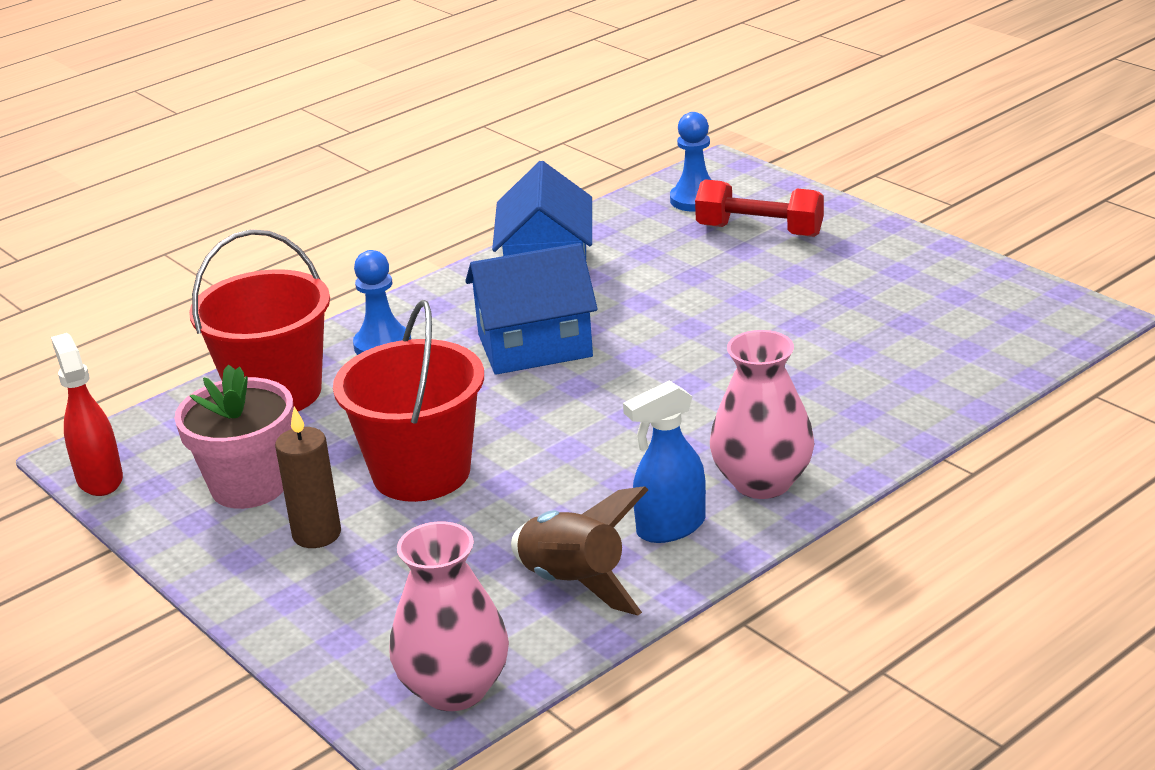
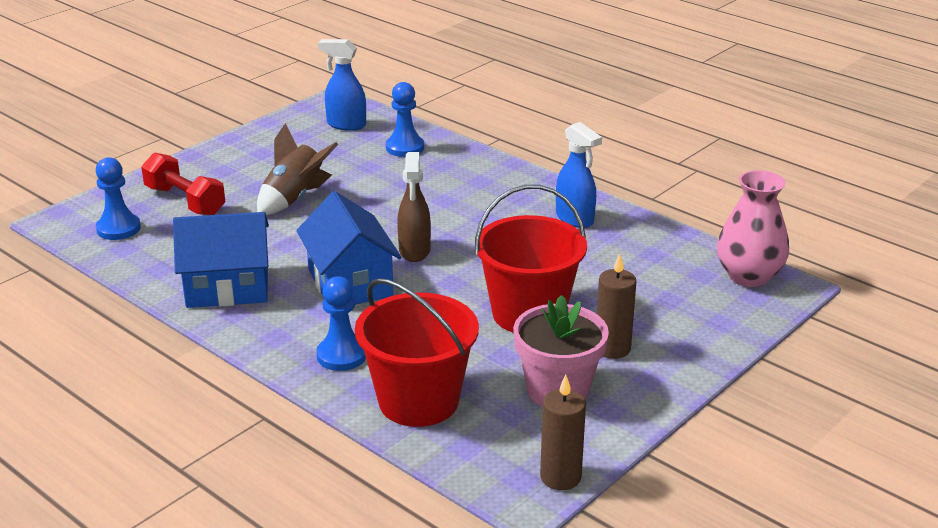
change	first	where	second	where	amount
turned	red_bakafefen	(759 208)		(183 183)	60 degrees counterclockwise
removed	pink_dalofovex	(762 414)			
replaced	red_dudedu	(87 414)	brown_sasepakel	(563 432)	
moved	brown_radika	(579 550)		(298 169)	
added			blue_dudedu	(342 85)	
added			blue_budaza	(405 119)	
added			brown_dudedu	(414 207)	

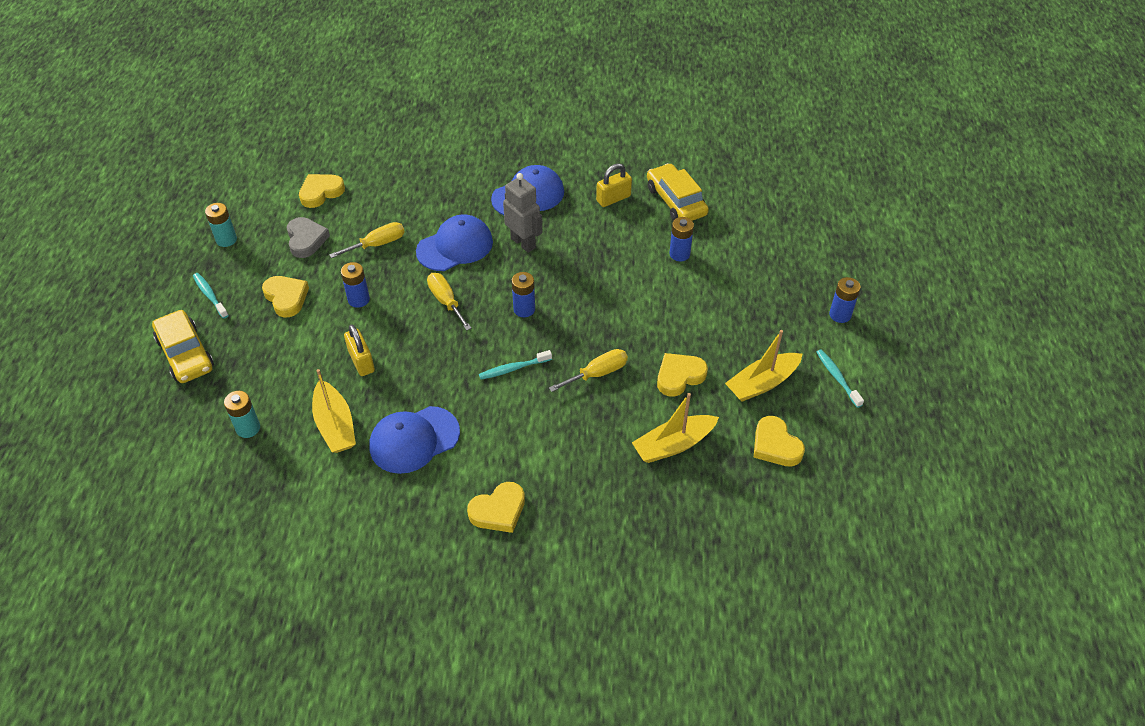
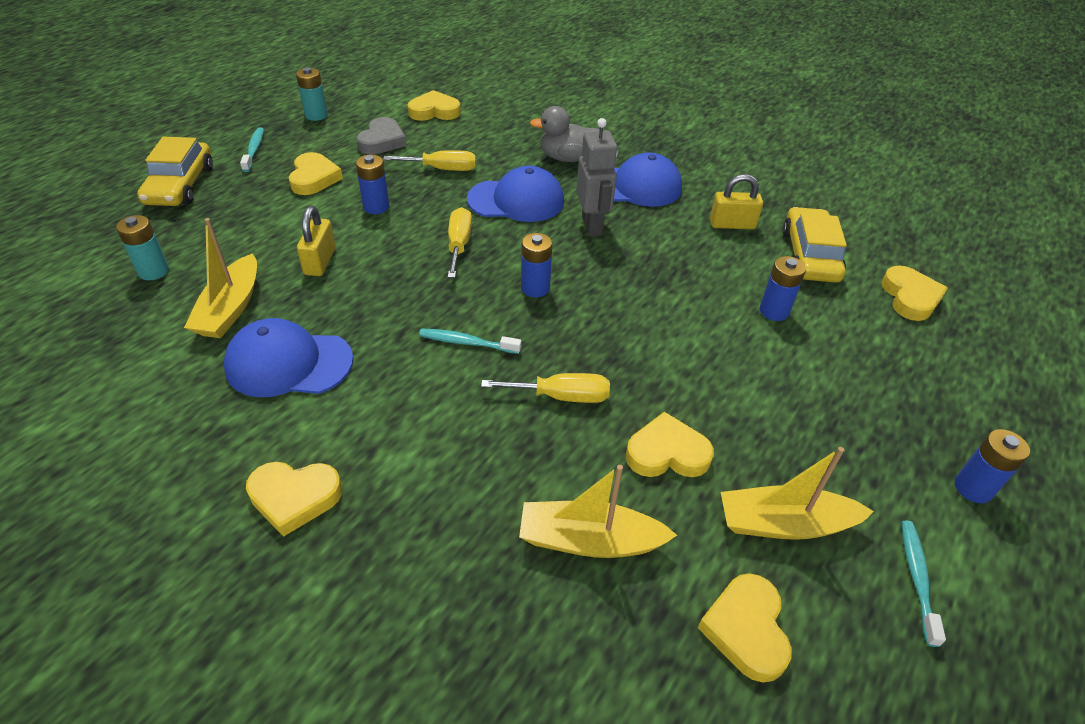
change	first	where	second	where	amount
added			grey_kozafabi	(565 134)	
added			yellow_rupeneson	(914 293)	

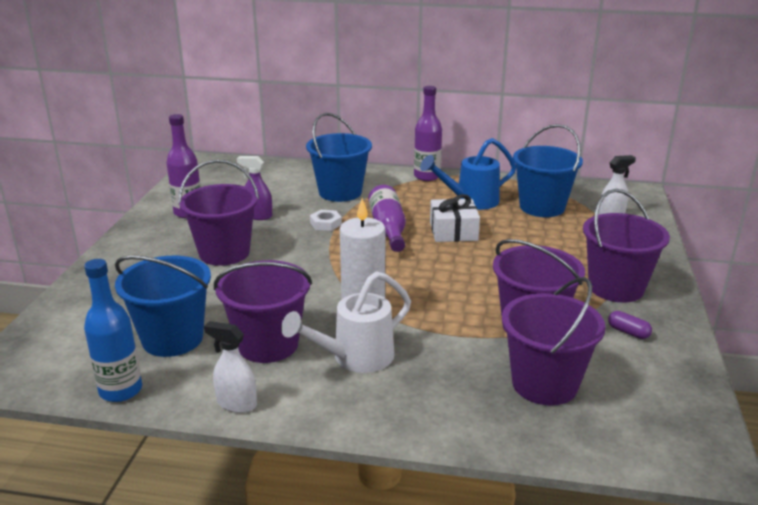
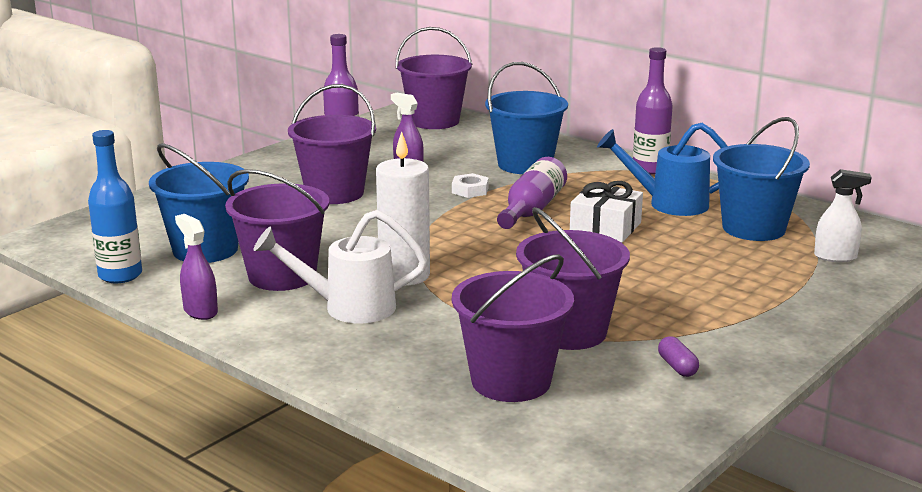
change	first	where	second	where	amount
moved	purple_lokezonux	(626 245)		(434 78)	
recoloured	white_dudedu	(230 367)	purple_dudedu	(196 267)	

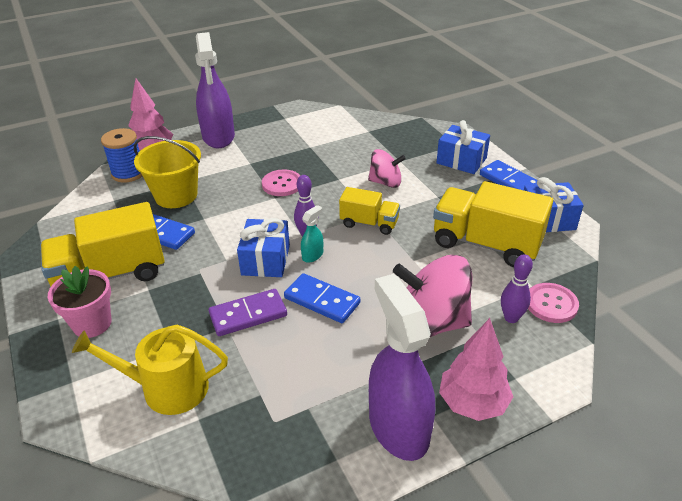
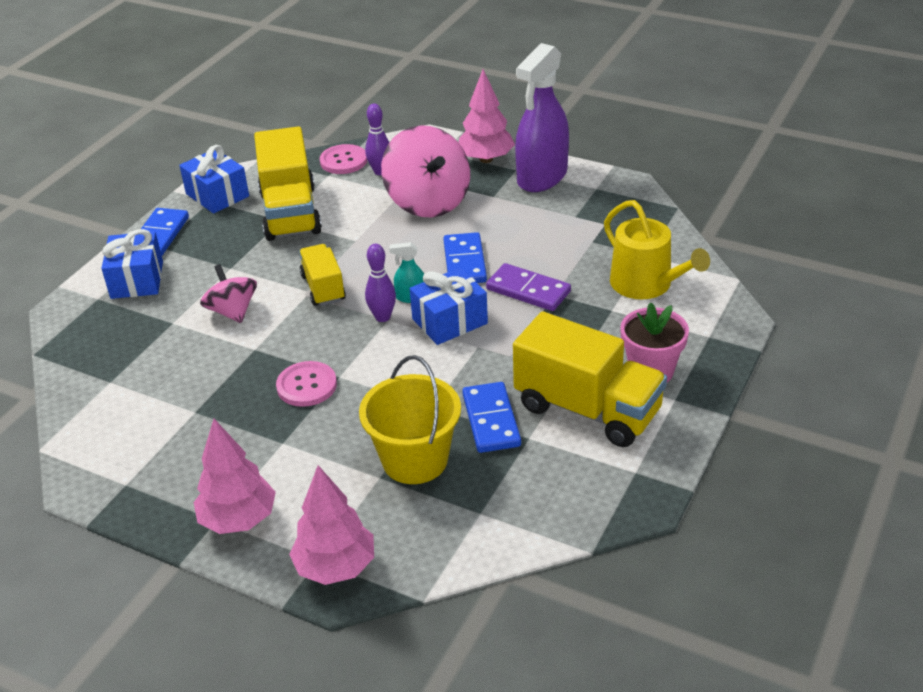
change	first	where	second	where	amount
replaced	purple_dudedu	(215 90)	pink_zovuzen	(235 476)	
removed	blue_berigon	(121 155)			

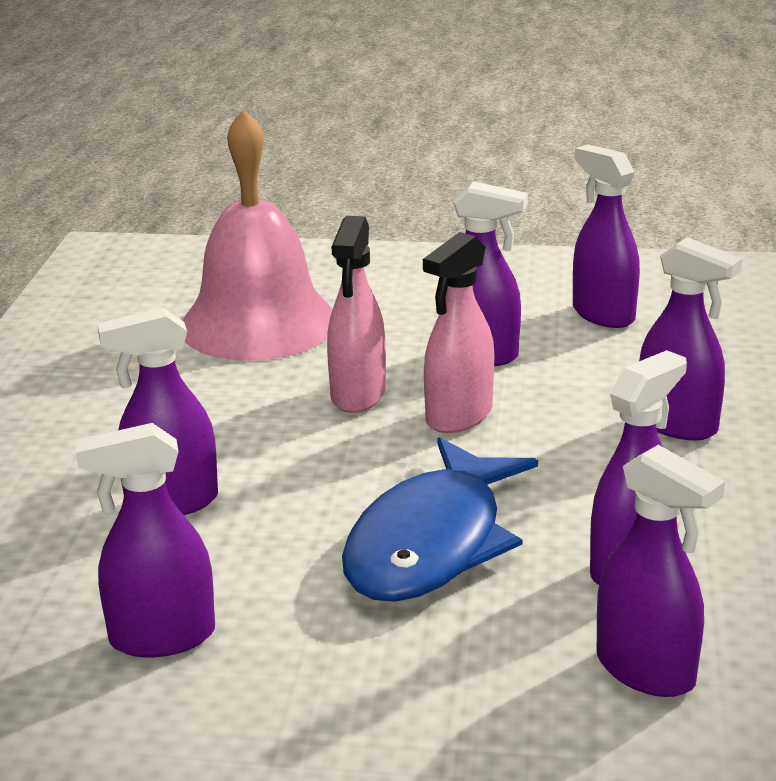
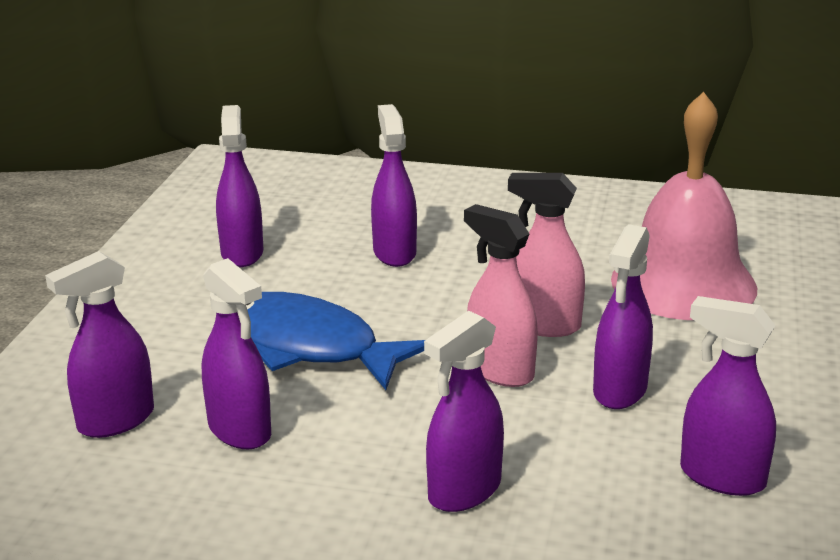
change	first	where	second	where	amount
turned	purple_dudedu	(606 236)		(728 396)	120 degrees counterclockwise

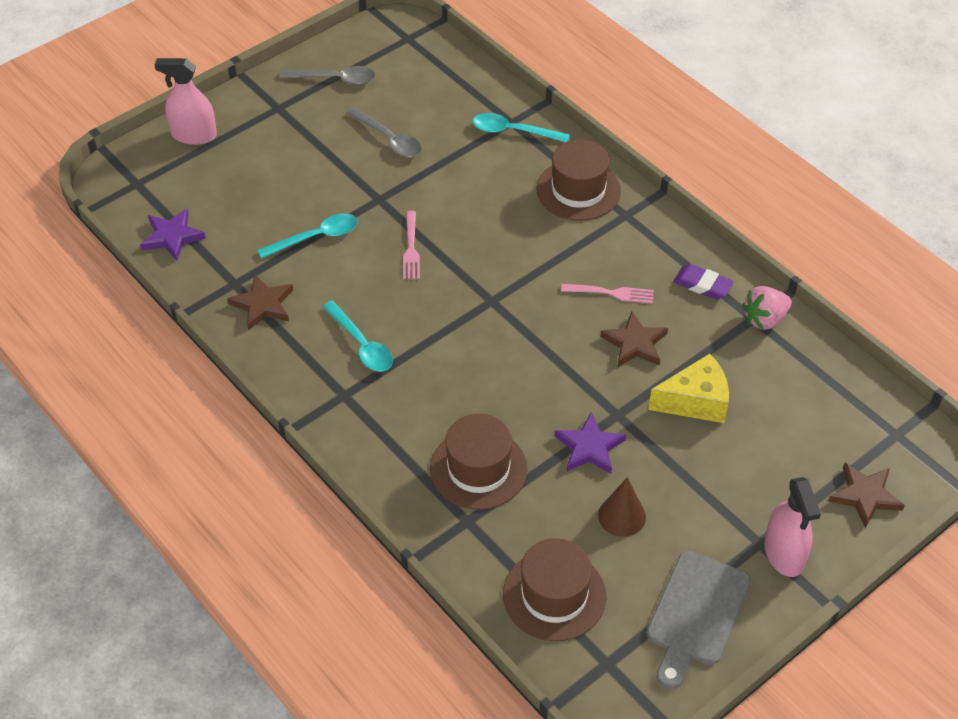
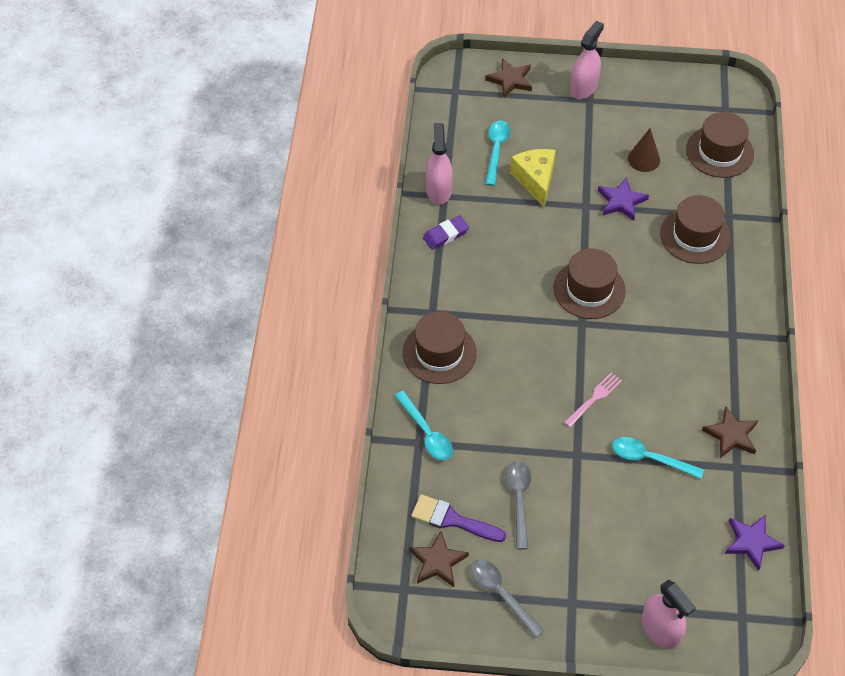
change	first	where	second	where	amount
turned	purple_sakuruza	(703 281)		(446 233)	75 degrees clockwise
removed	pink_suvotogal	(607 294)			
replaced	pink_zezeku	(767 308)	pink_dudedu	(439 164)	
moved	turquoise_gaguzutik	(357 336)		(497 153)	
moved	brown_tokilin	(634 339)		(439 559)	
turned	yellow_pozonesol	(688 388)		(533 178)	45 degrees clockwise
removed	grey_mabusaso	(699 620)			
added			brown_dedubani	(590 284)	
added			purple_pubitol	(458 518)	

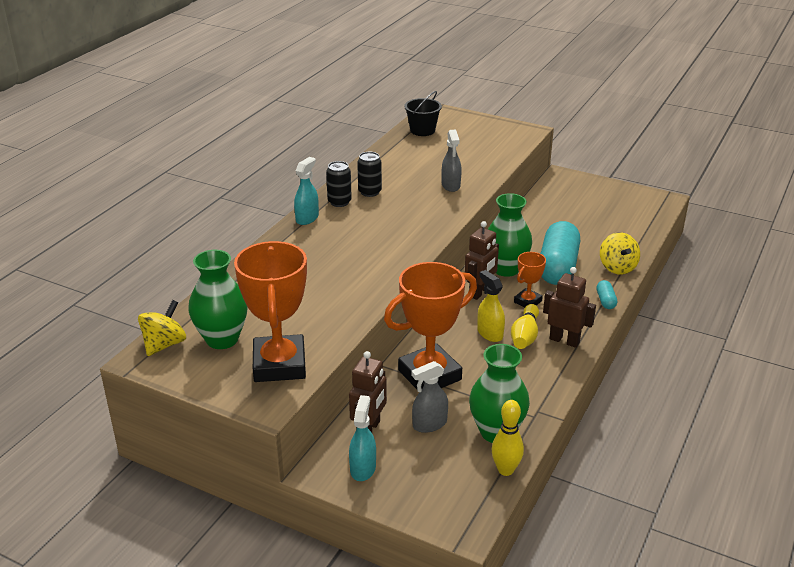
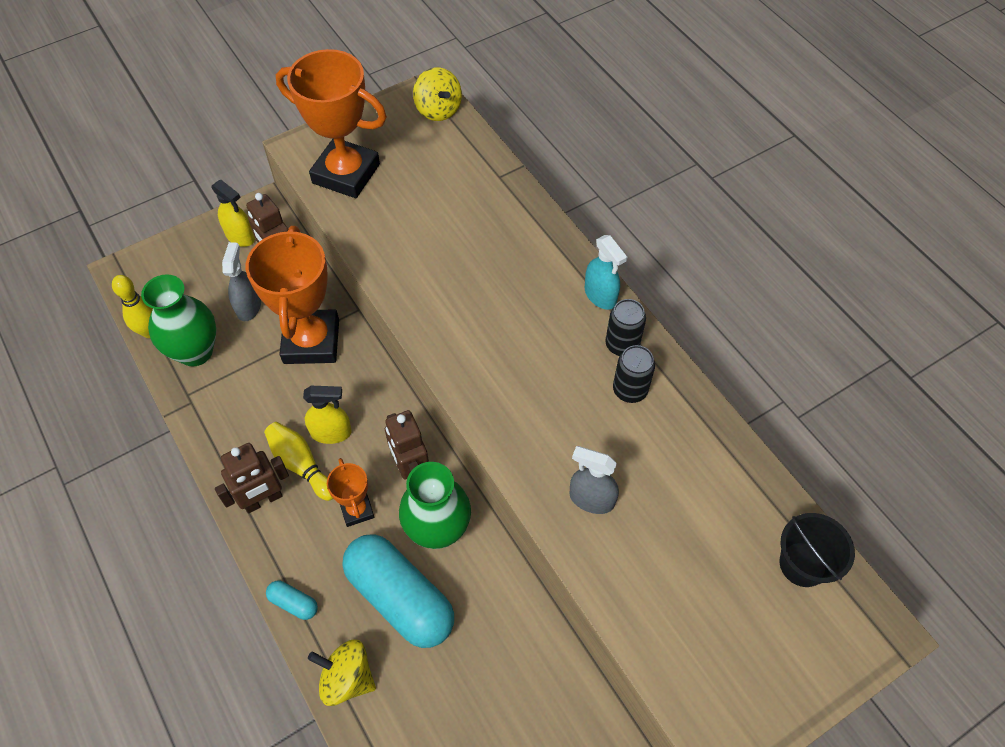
change	first	where	second	where	amount
removed	green_dalofovex	(218 299)			
recoloured	turquoise_dudedu	(362 438)	yellow_dudedu	(233 213)	

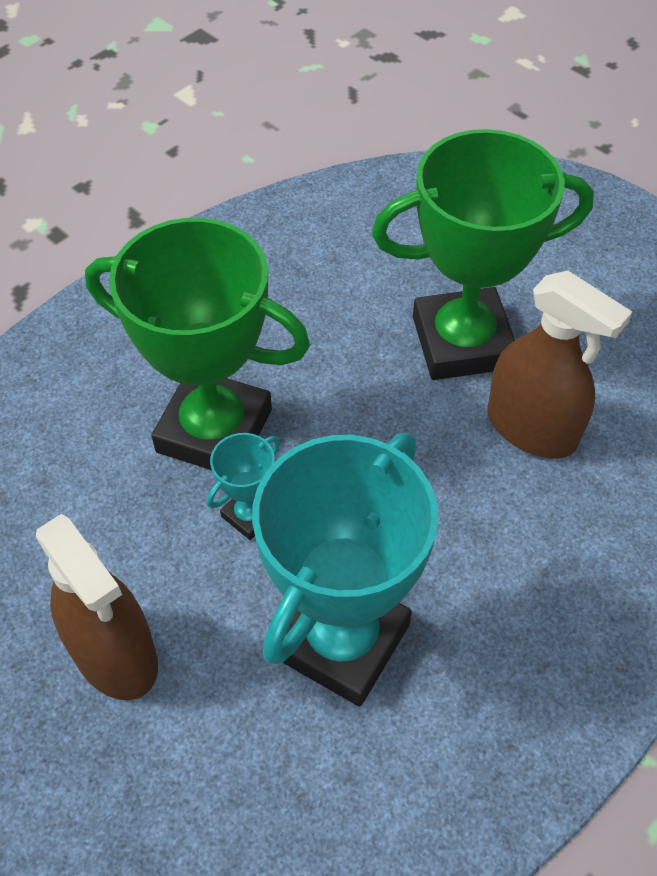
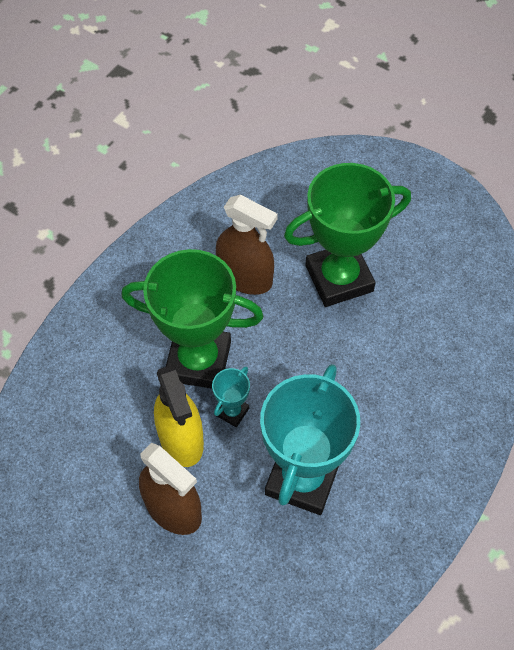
change	first	where	second	where	amount
moved	brown_dudedu	(559 365)		(247 245)	
added			yellow_dudedu	(179 416)	

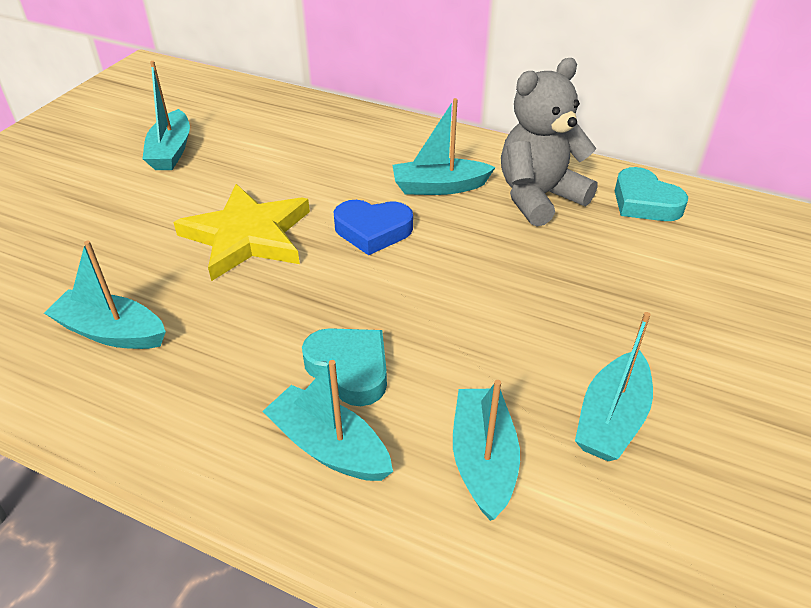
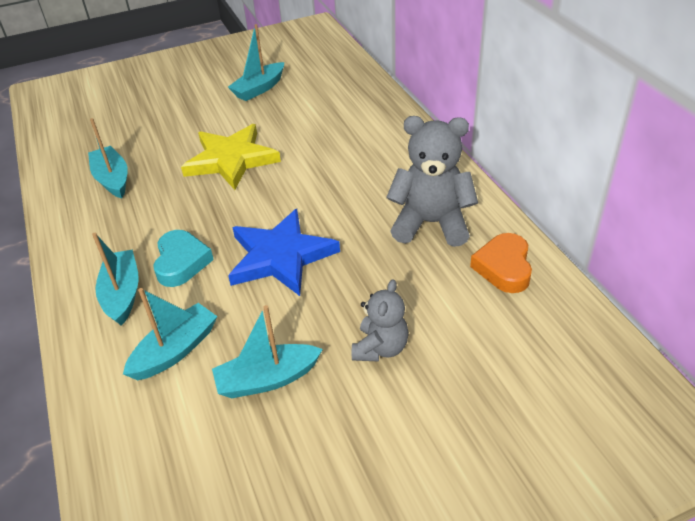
change	first	where	second	where	amount
removed	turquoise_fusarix	(444 146)			
recoloured	turquoise_rupeneson	(651 194)	orange_rupeneson	(501 263)	
removed	blue_rupeneson	(373 227)			
added			blue_tokilin	(284 252)	
added			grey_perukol	(380 320)	

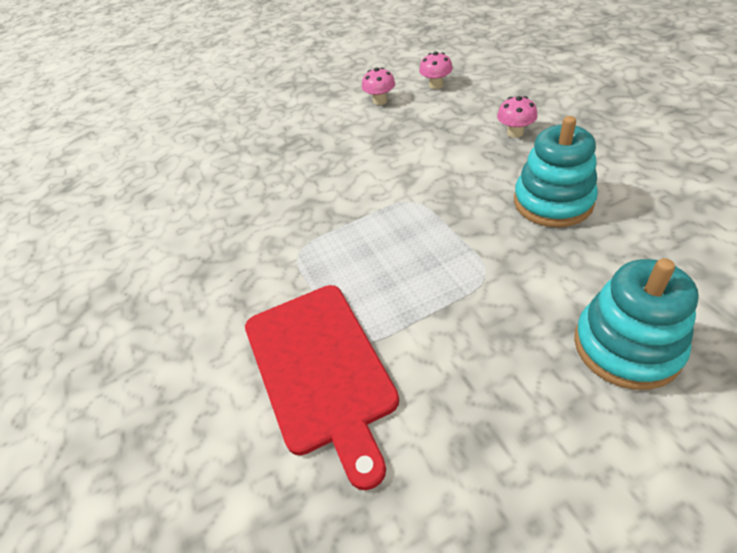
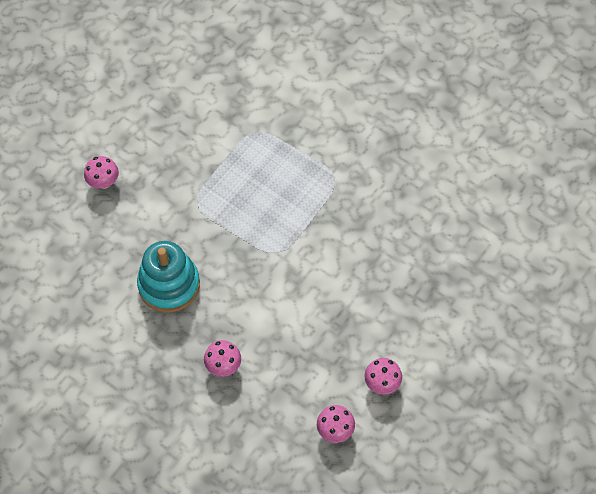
change	first	where	second	where	amount
replaced	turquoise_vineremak	(636 324)	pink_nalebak	(101 172)	
removed	red_mabusaso	(322 387)			

